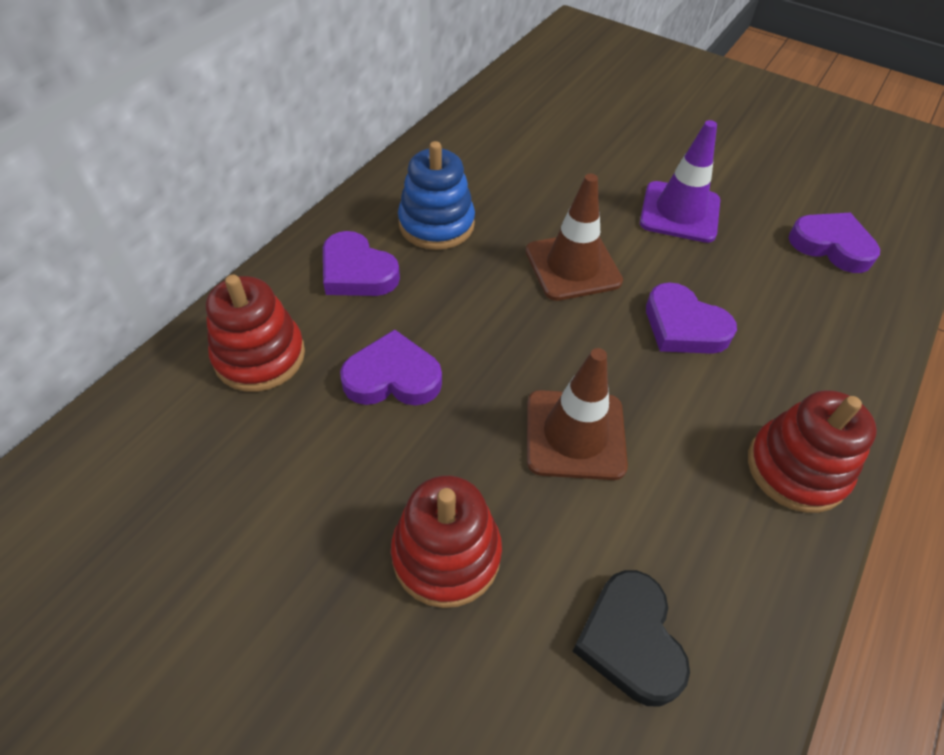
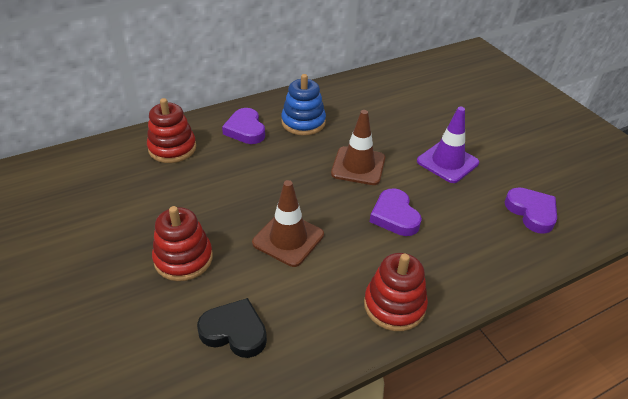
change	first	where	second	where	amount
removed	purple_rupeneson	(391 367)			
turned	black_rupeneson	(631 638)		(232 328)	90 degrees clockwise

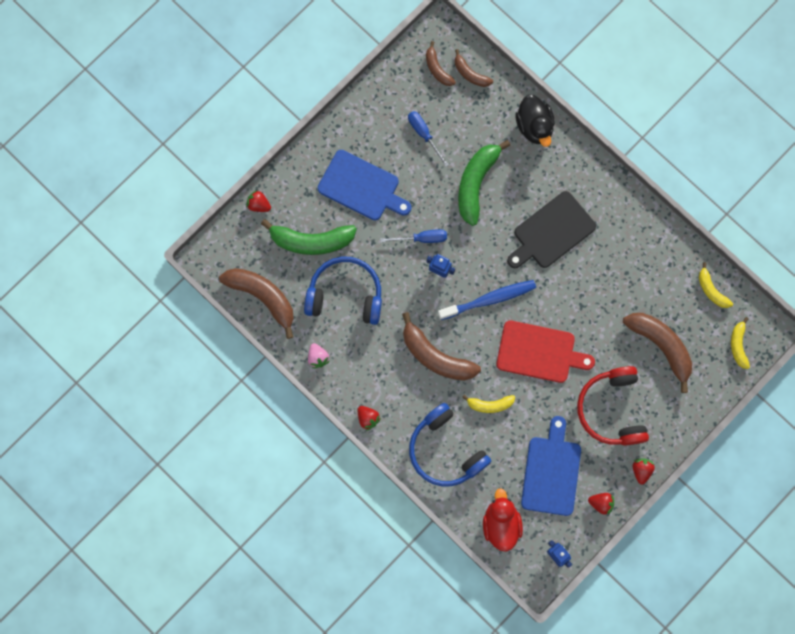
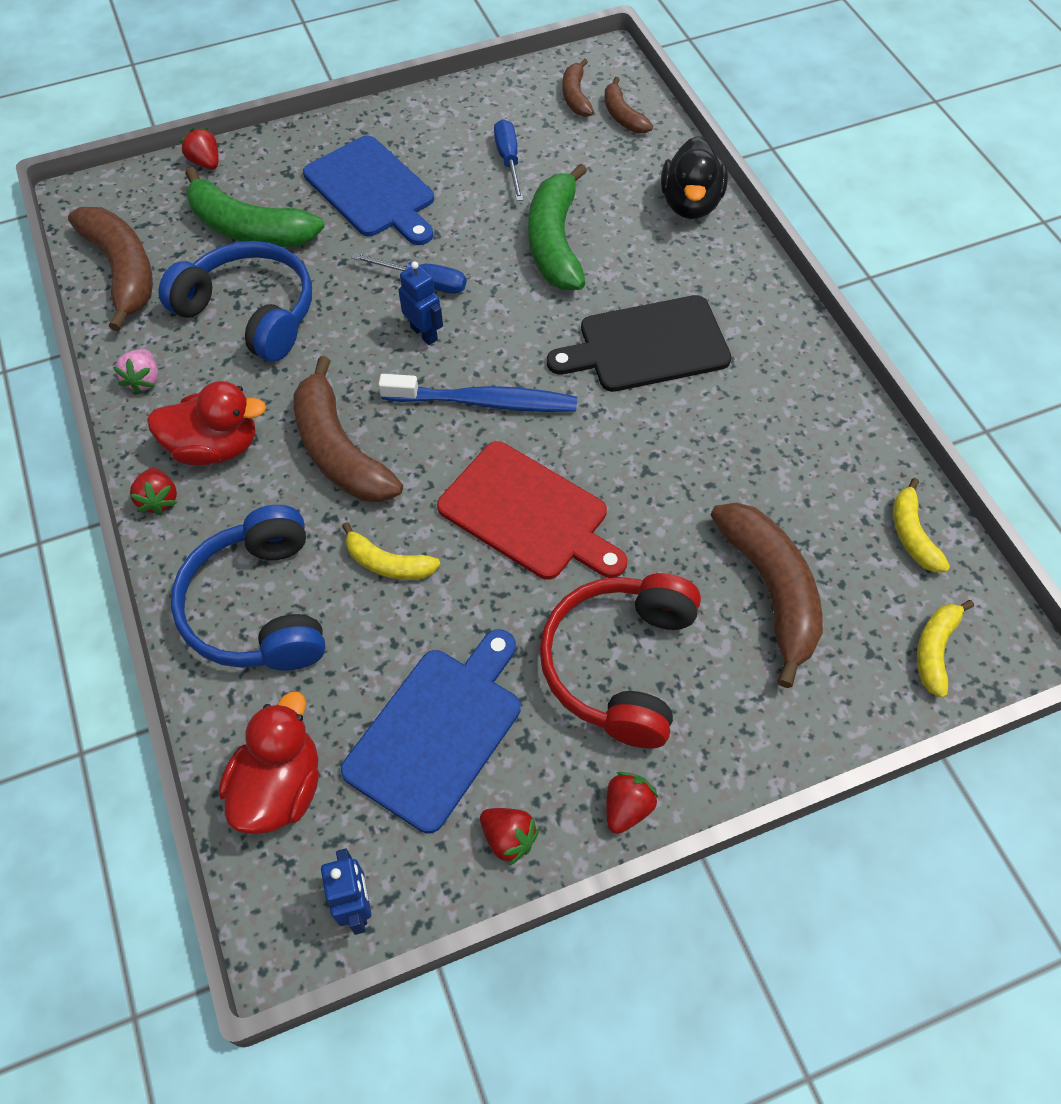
change	first	where	second	where	amount
turned	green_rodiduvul	(484 183)		(557 226)	45 degrees counterclockwise
added			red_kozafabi	(206 423)	

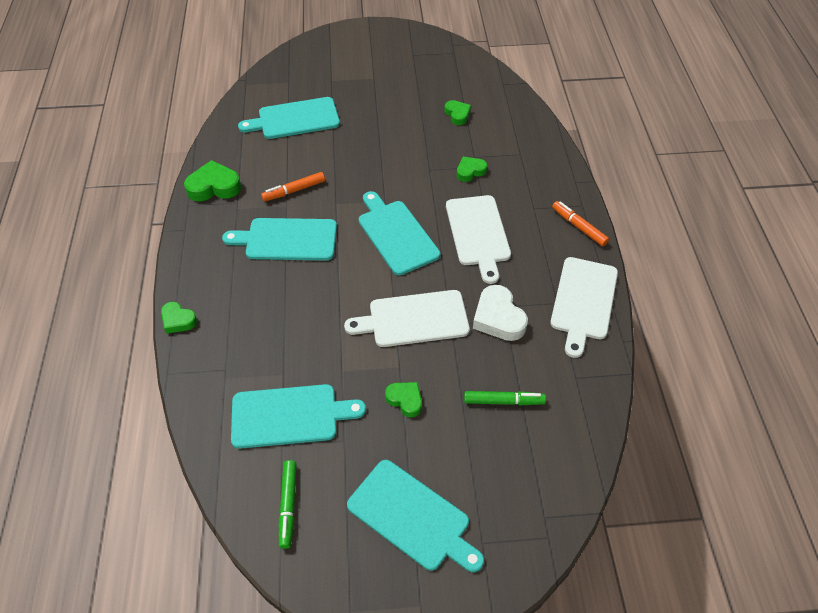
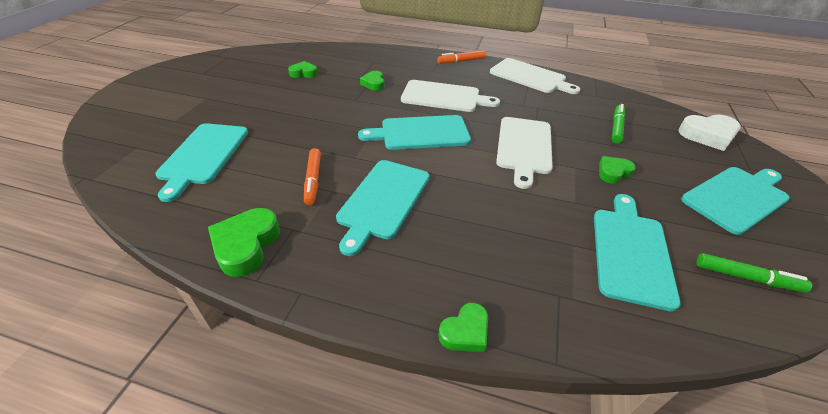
change	first	where	second	where	amount
moved	white_rupeneson	(500 313)		(710 133)	

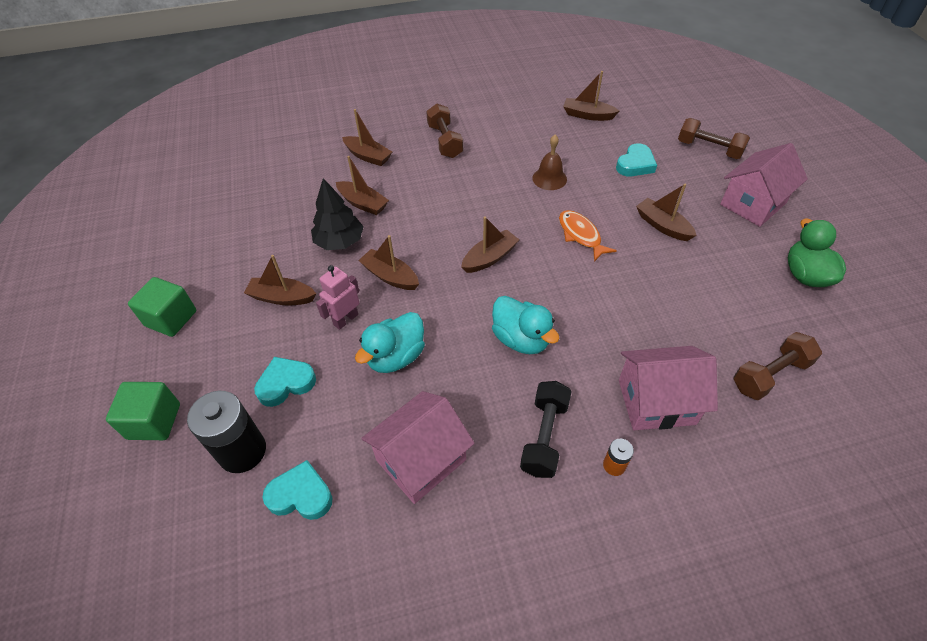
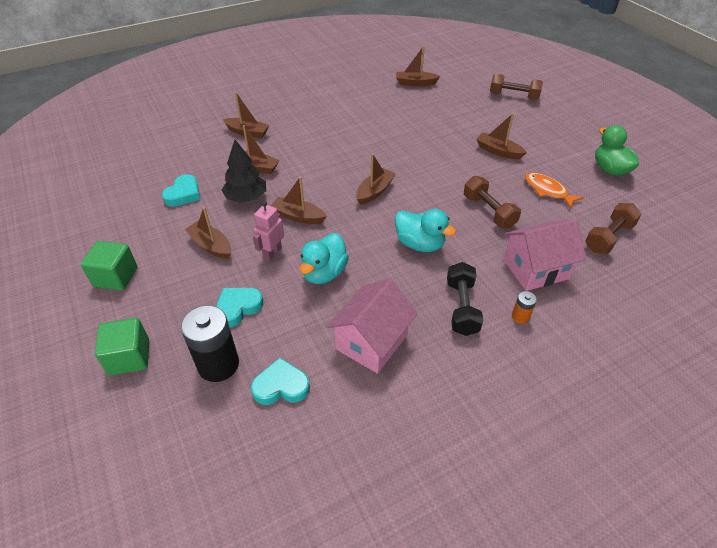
change	first	where	second	where	amount
moved	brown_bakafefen	(444 131)		(492 202)	
removed	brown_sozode	(549 162)			
moved	turquoise_rupeneson	(636 159)		(181 190)	
removed	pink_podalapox	(764 185)			
moved	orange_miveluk	(588 236)		(554 191)	
turned	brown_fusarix	(280 280)		(207 233)	45 degrees clockwise

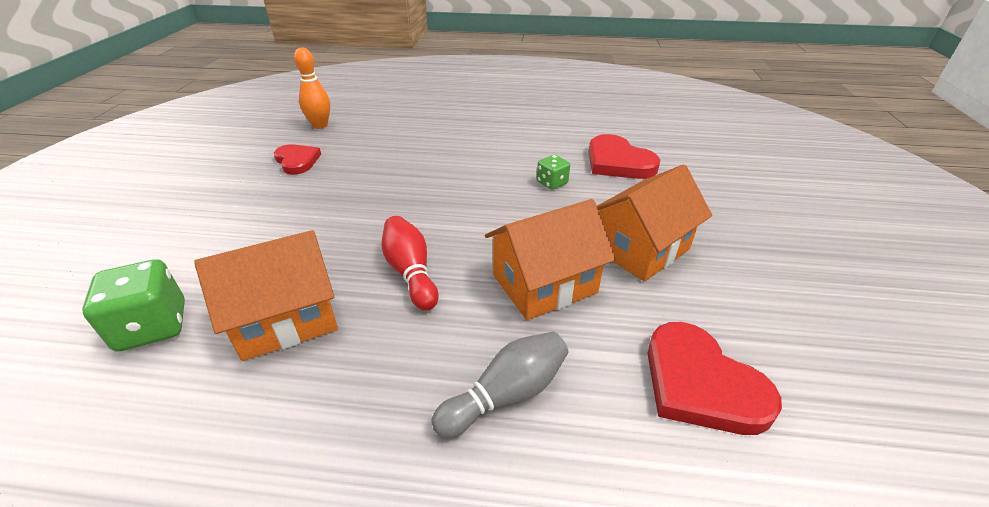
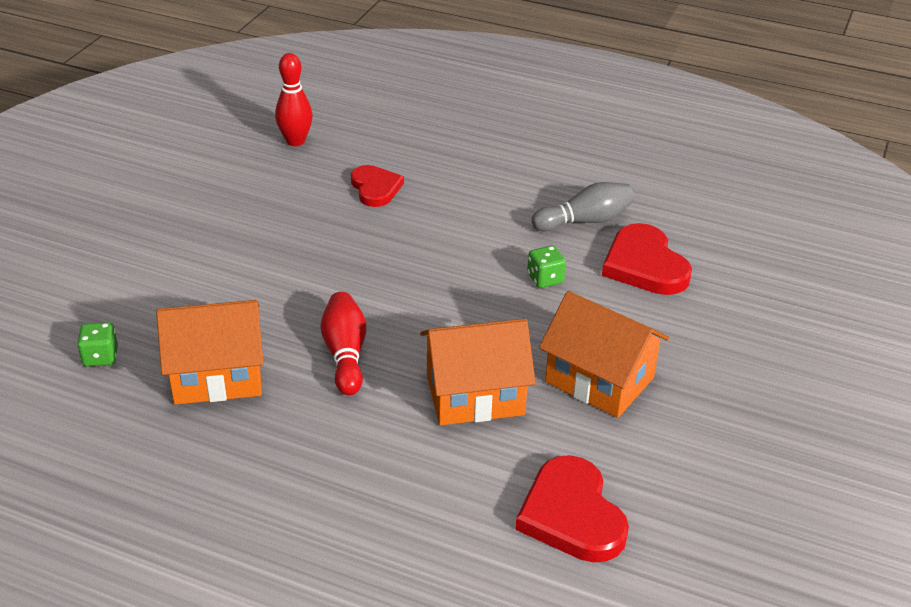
change	first	where	second	where	amount
recoloured	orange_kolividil	(312 88)	red_kolividil	(294 99)	
moved	red_rupeneson	(297 159)		(377 186)	
turned	orange_podalapox	(654 223)		(604 354)	60 degrees clockwise
resized	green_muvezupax	(133 305)		(97 344)	x0.58
moved	grey_kolividil	(499 385)		(582 206)	

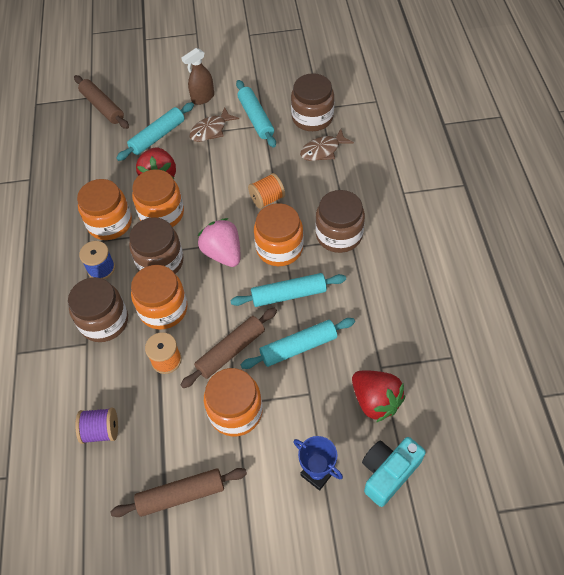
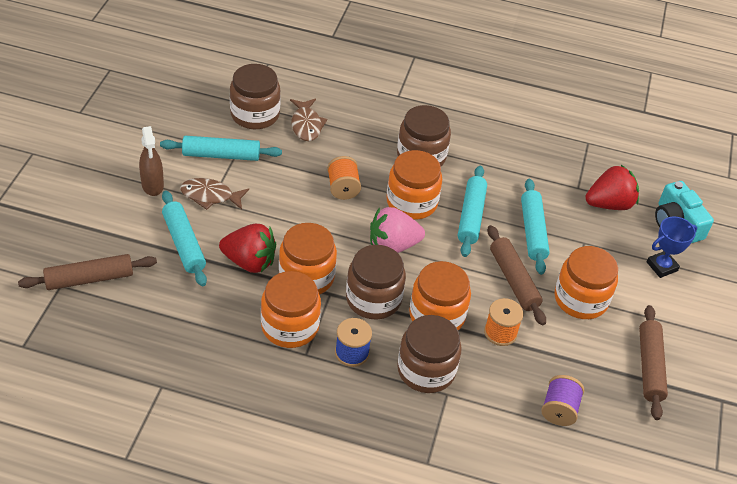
change	first	where	second	where	amount
turned	brown_miveluk	(214 124)		(214 194)	120 degrees clockwise

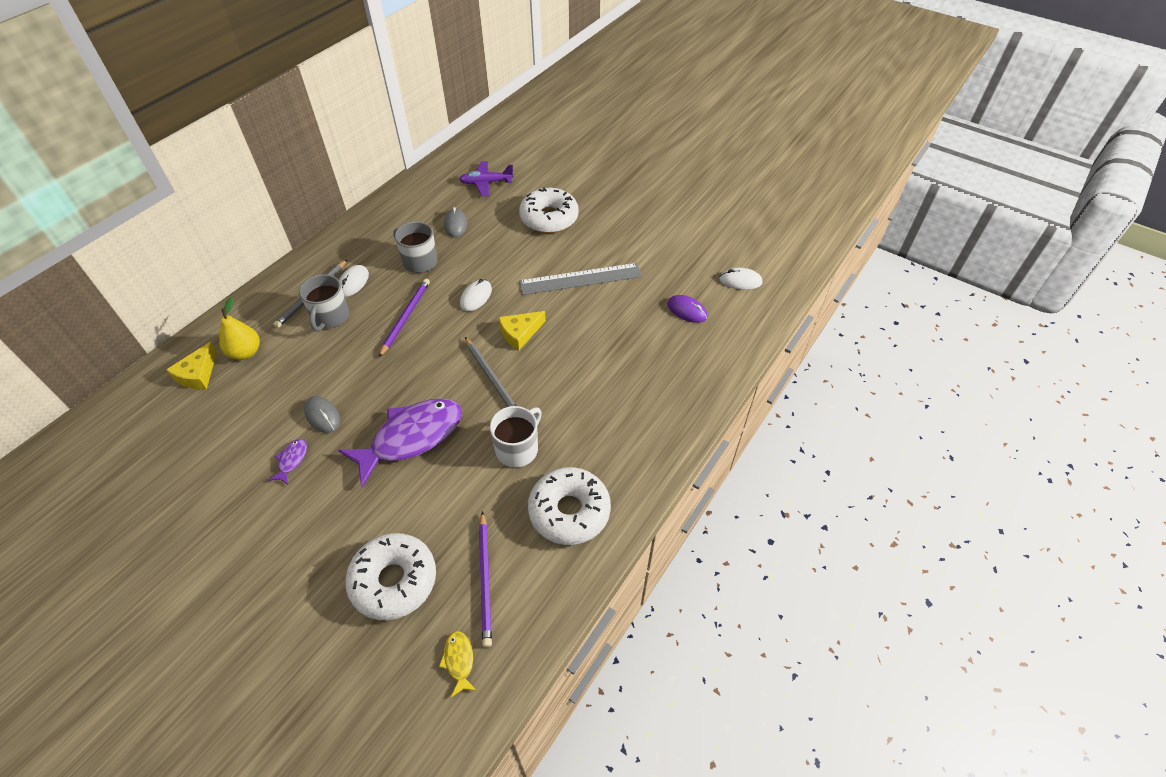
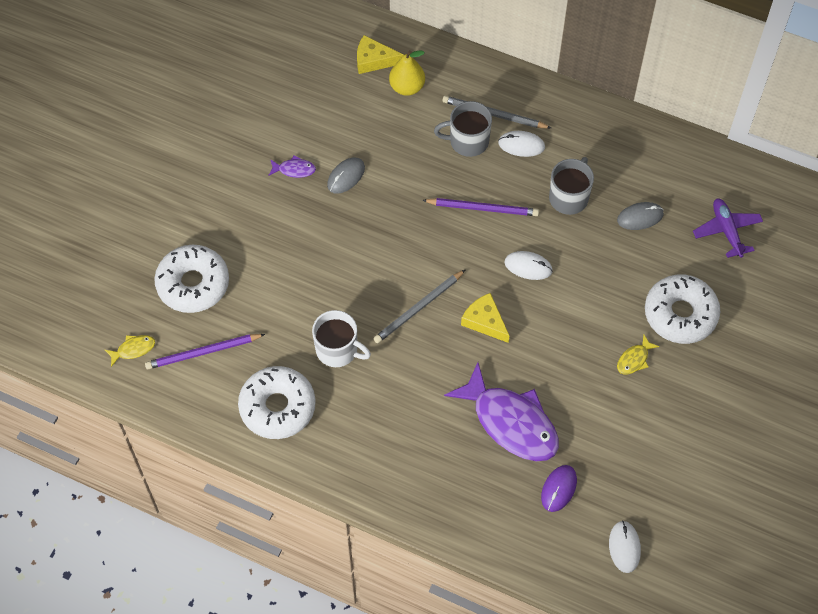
change	first	where	second	where	amount
removed	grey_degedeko	(580 279)			
moved	purple_miveluk	(400 442)		(501 411)	
added			yellow_miveluk	(638 355)	

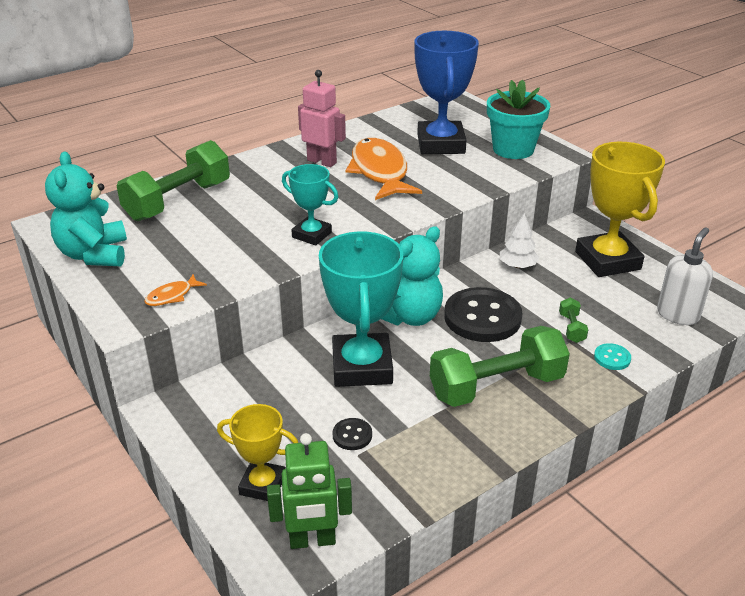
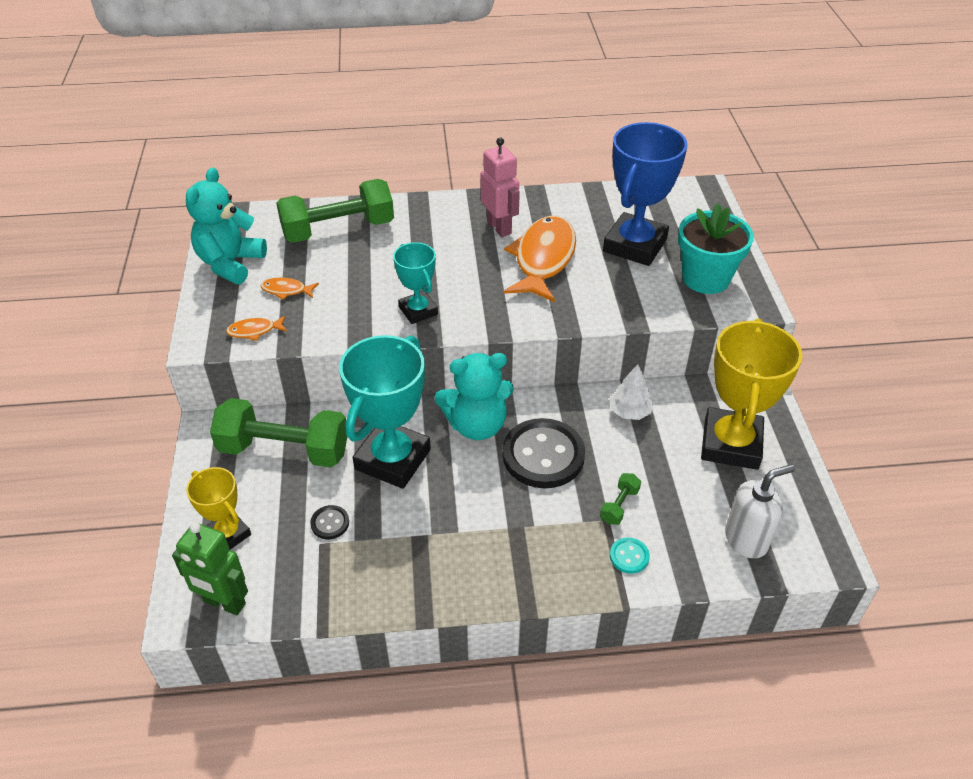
change	first	where	second	where	amount
moved	green_bakafefen	(500 366)		(278 432)	
added			orange_miveluk	(290 288)	

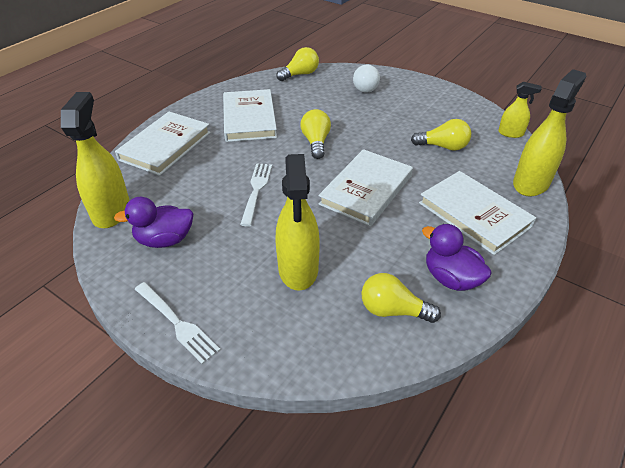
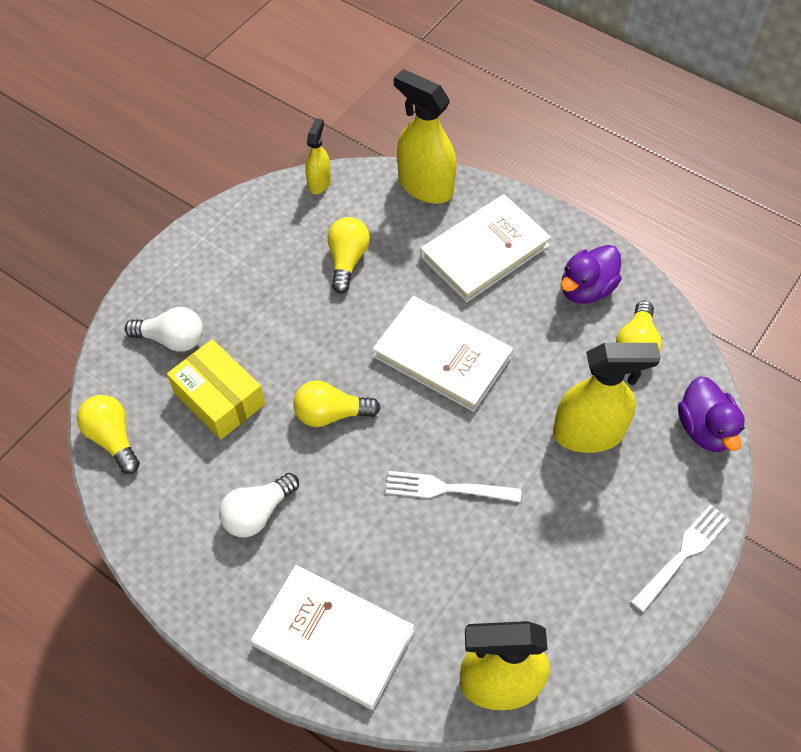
change	first	where	second	where	amount
replaced	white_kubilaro	(250 115)	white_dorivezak	(259 505)	
moved	purple_kozafabi	(153 222)		(711 414)	
added			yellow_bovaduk	(216 389)	

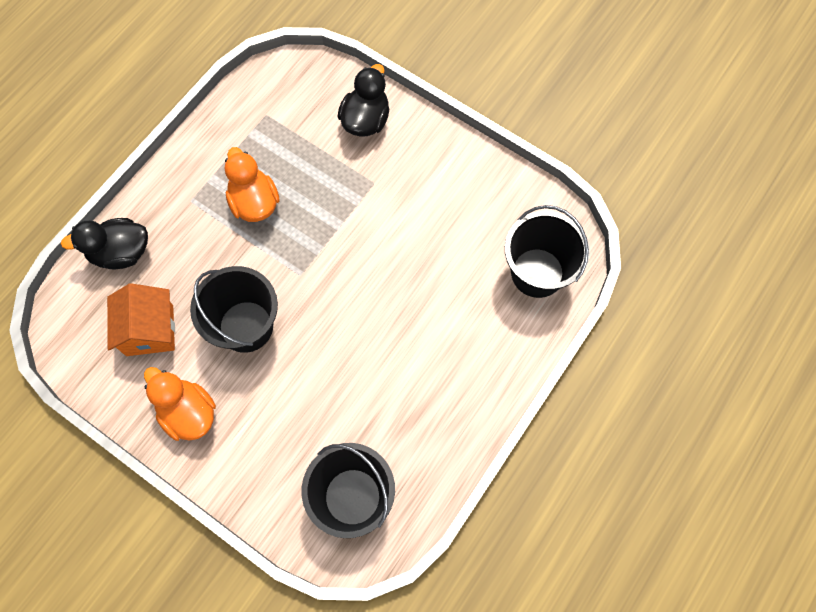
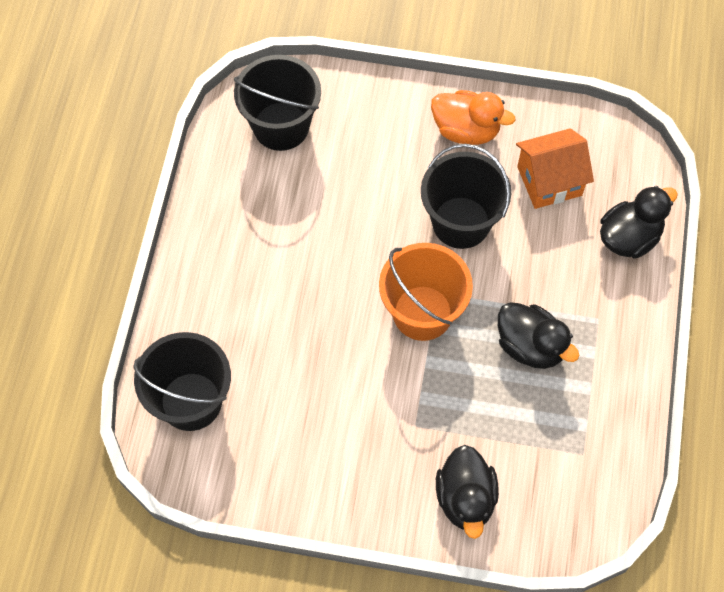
change	first	where	second	where	amount
recoloured	orange_kozafabi	(252 184)	black_kozafabi	(538 335)	
turned	orange_podalapox	(141 319)		(555 168)	75 degrees counterclockwise
added			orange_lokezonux	(426 292)	

